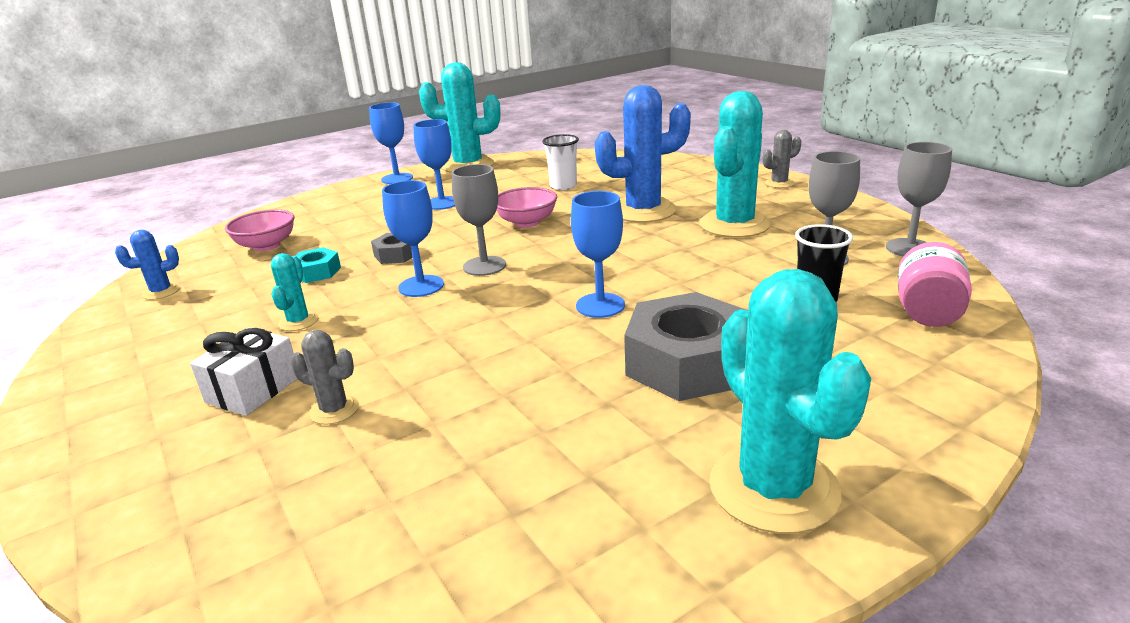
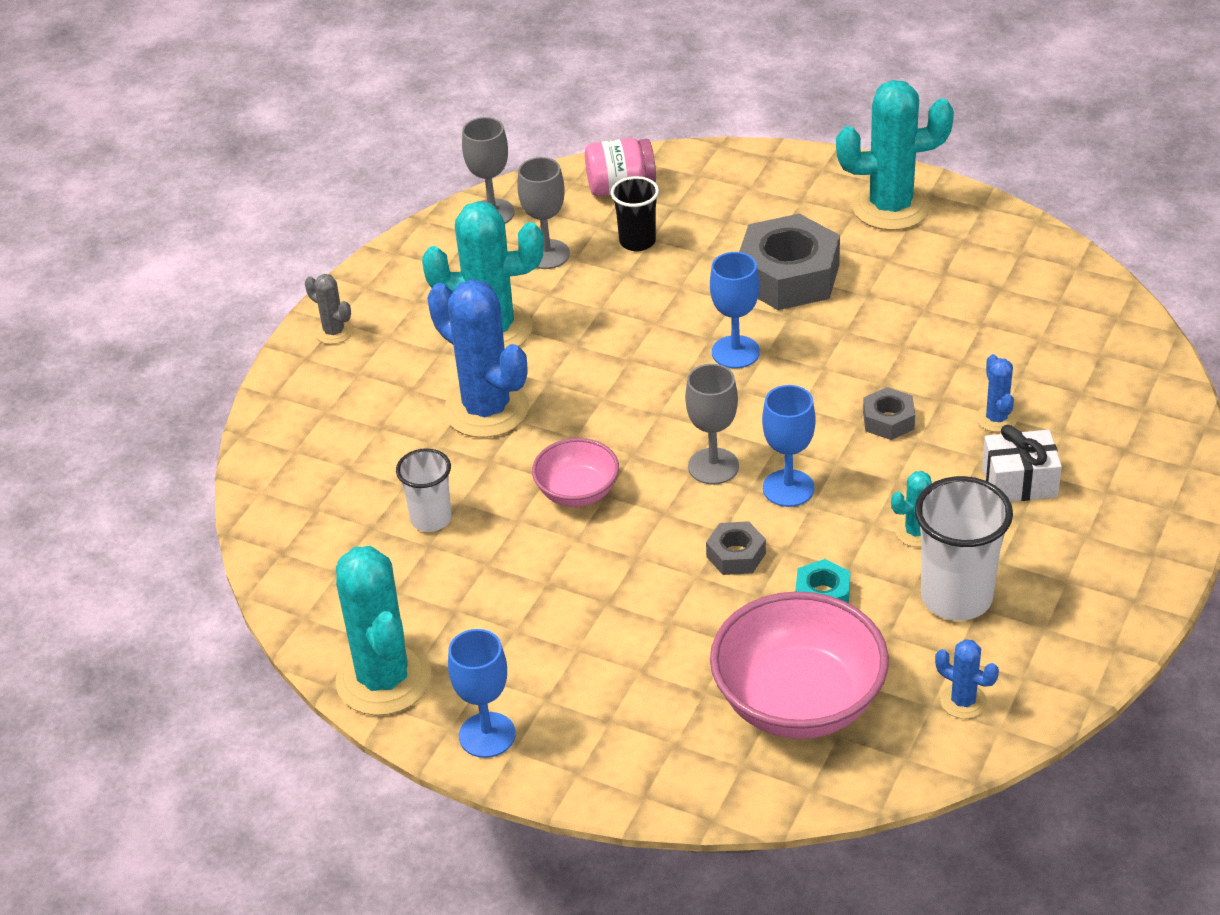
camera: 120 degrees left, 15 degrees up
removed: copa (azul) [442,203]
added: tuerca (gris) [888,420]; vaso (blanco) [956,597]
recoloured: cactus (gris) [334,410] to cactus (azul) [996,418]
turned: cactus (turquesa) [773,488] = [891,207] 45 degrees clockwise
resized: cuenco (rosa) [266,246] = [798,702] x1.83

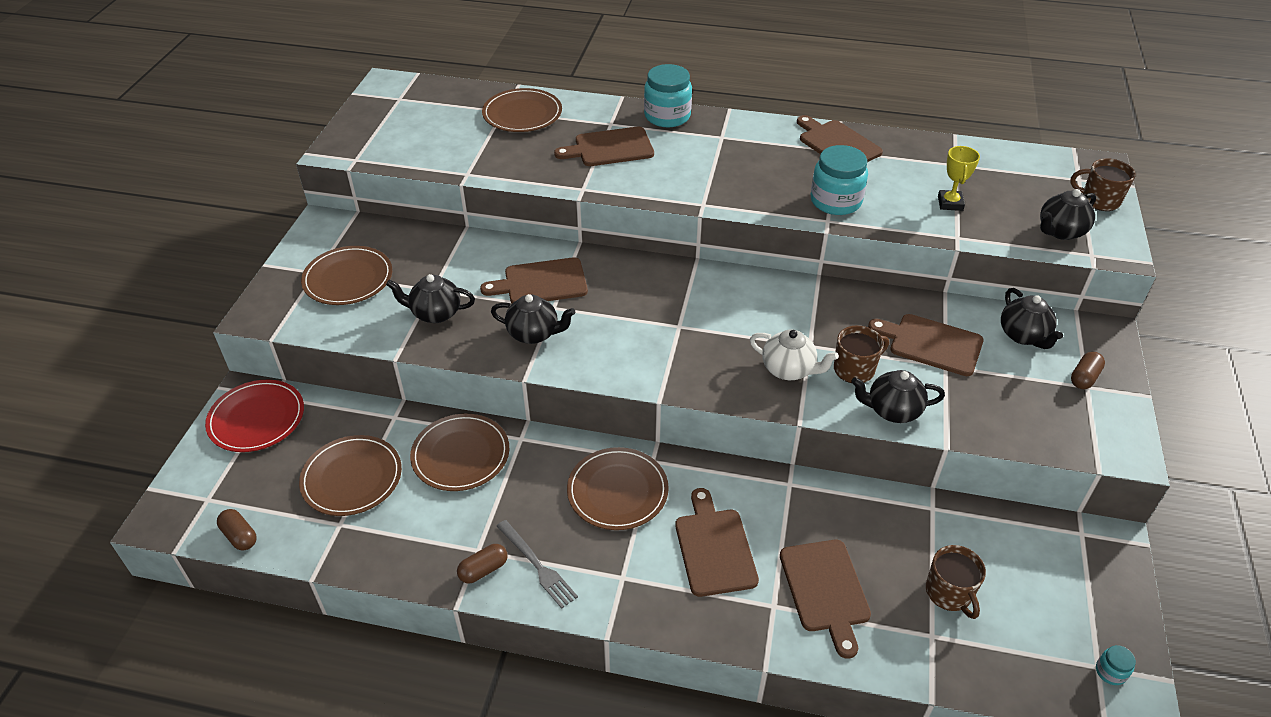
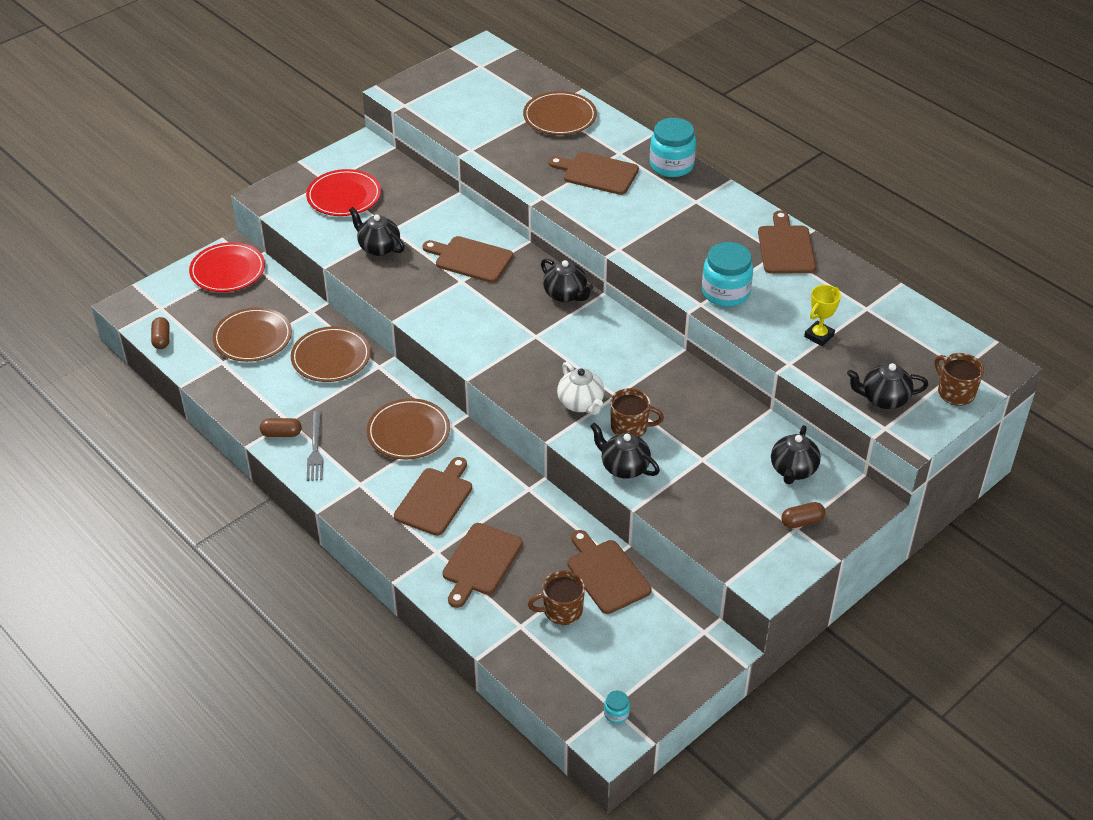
camera: 35 degrees right, 0 degrees up
moved: tetera (negro) [534,334] to [566,295]; tabla de cortar (marrón) [931,344] to [606,574]
recoloured: plato (marrón) [348,279] to plato (rojo) [344,196]
turned: taza (marrón) [949,593] = [562,610] 60 degrees clockwise

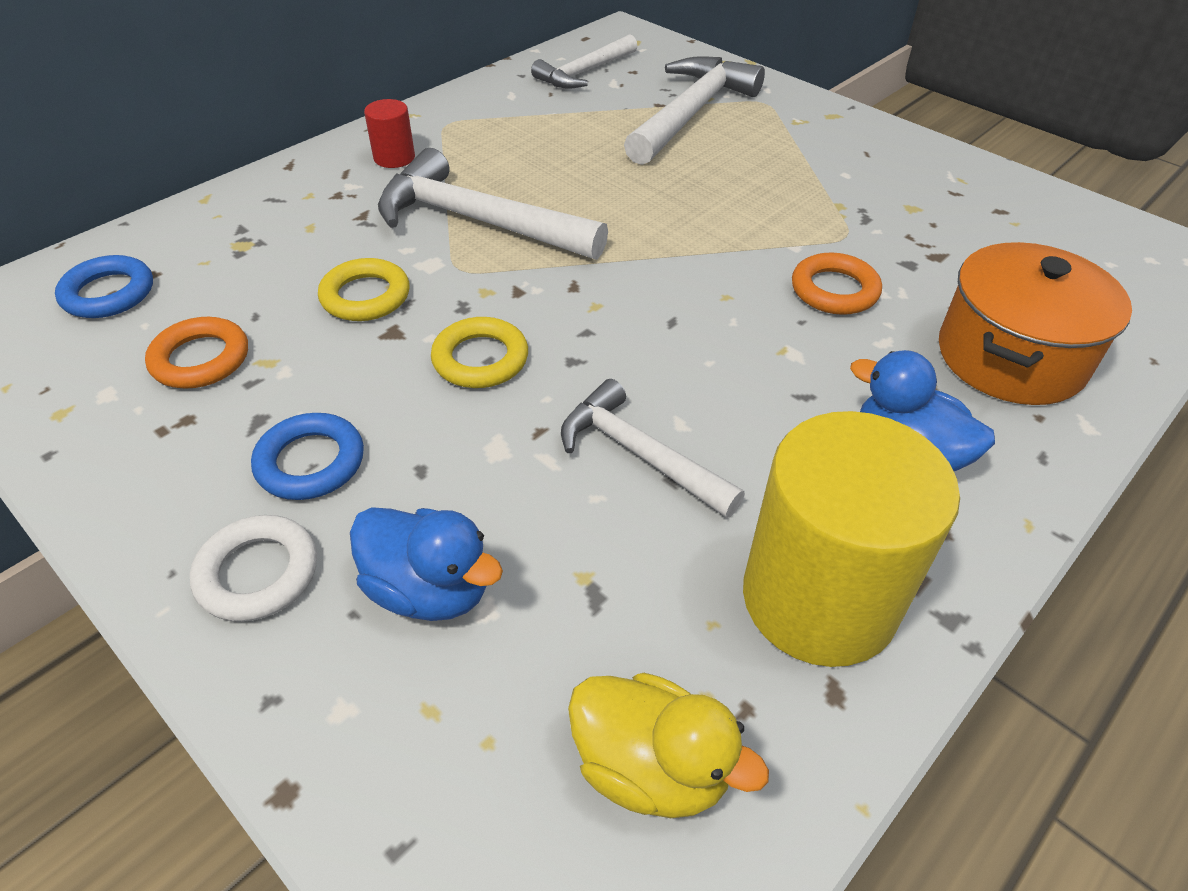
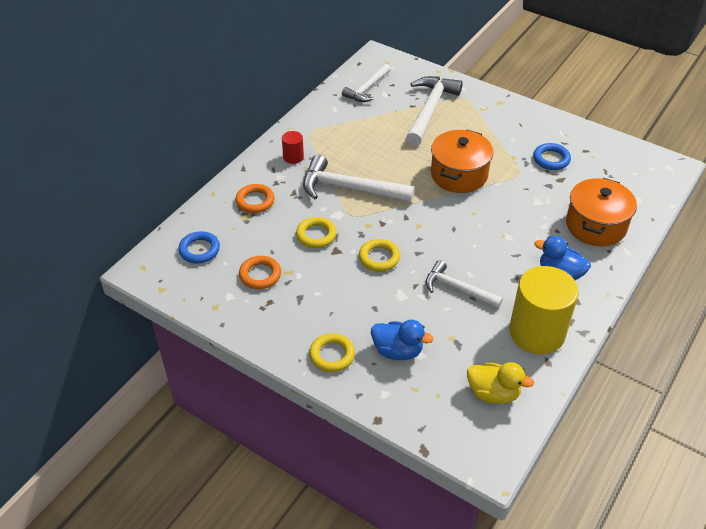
camera: 10 degrees left, 0 degrees up
added: olla (naranja) [459,174]
moved: anillo (azul) [310,462] to [551,159]; anillo (naranja) [834,290] to [255,201]
recoloured: anillo (blanco) [258,573] to anillo (amarillo) [332,355]

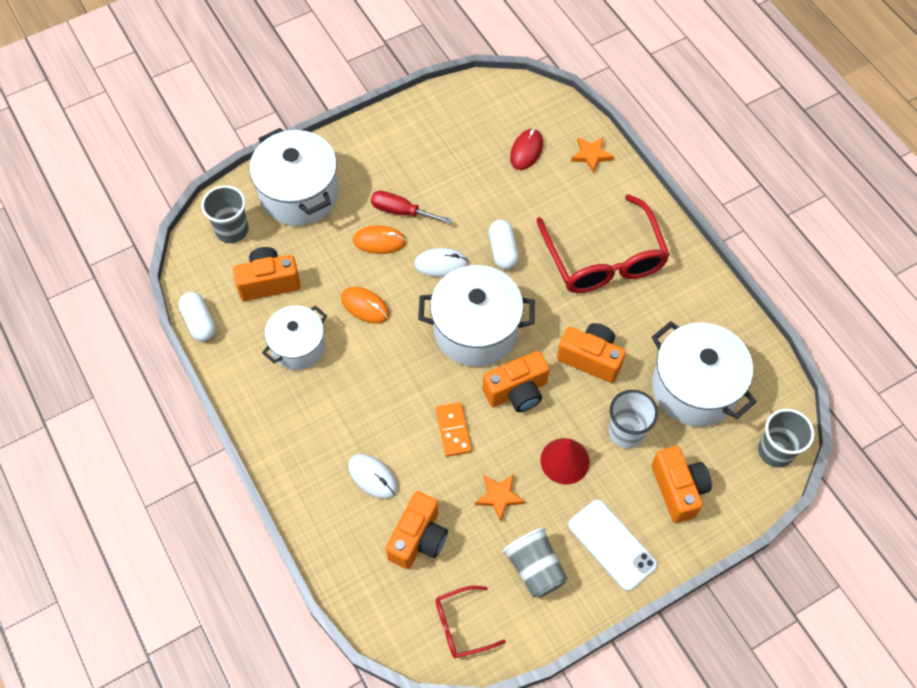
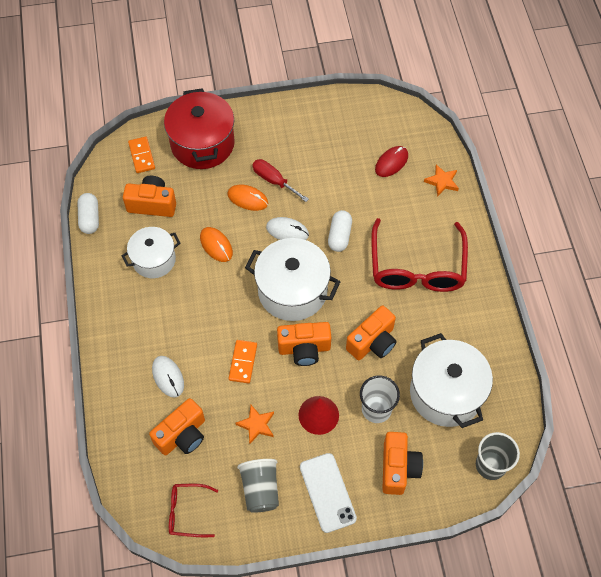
camera: 20 degrees right, 0 degrees up
replaced: vaso (gris) [232,230] to ficha de dominó (naranja) [141,156]
recoloured: olla (blanco) [299,194] to olla (rojo) [202,144]
turned: cámara (naranja) [590,358] = [373,342] 90 degrees clockwise

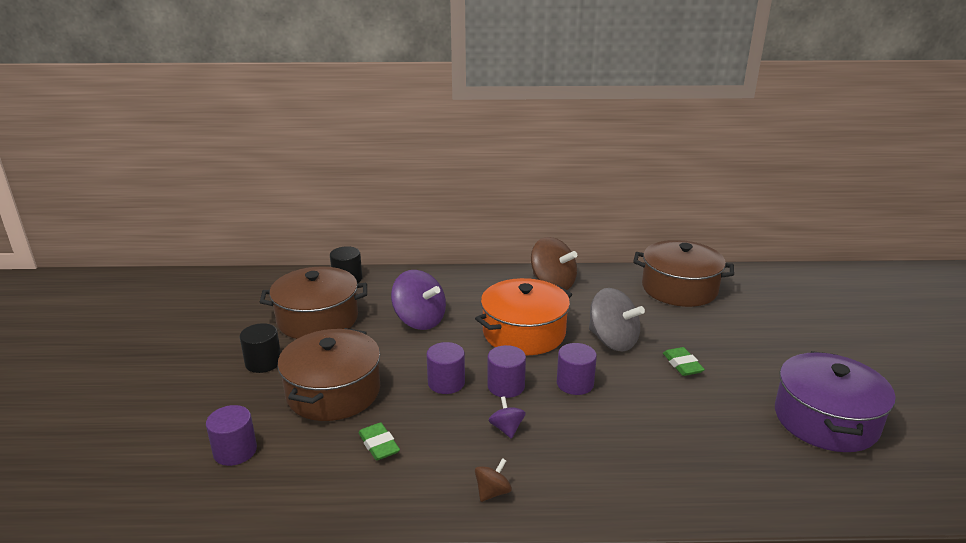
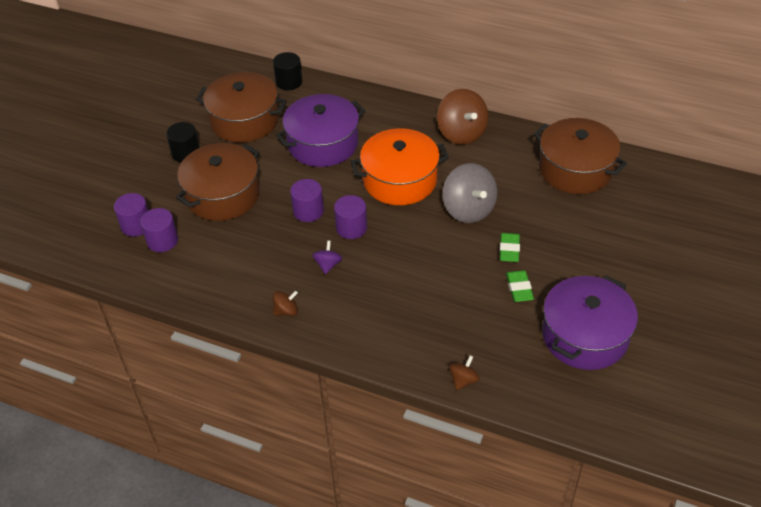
camera: 25 degrees right, 20 degrees up
added: peonza (marrón) [463,380]
moved: goma de borrar (verde) [379,445] to [519,288]; cilindro (morado) [575,383] to [162,240]
replaced: peonza (morado) [419,320] to olla (morado) [323,143]

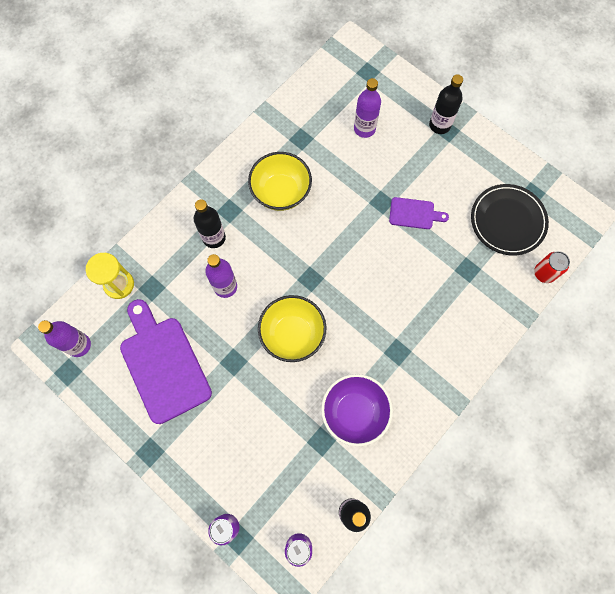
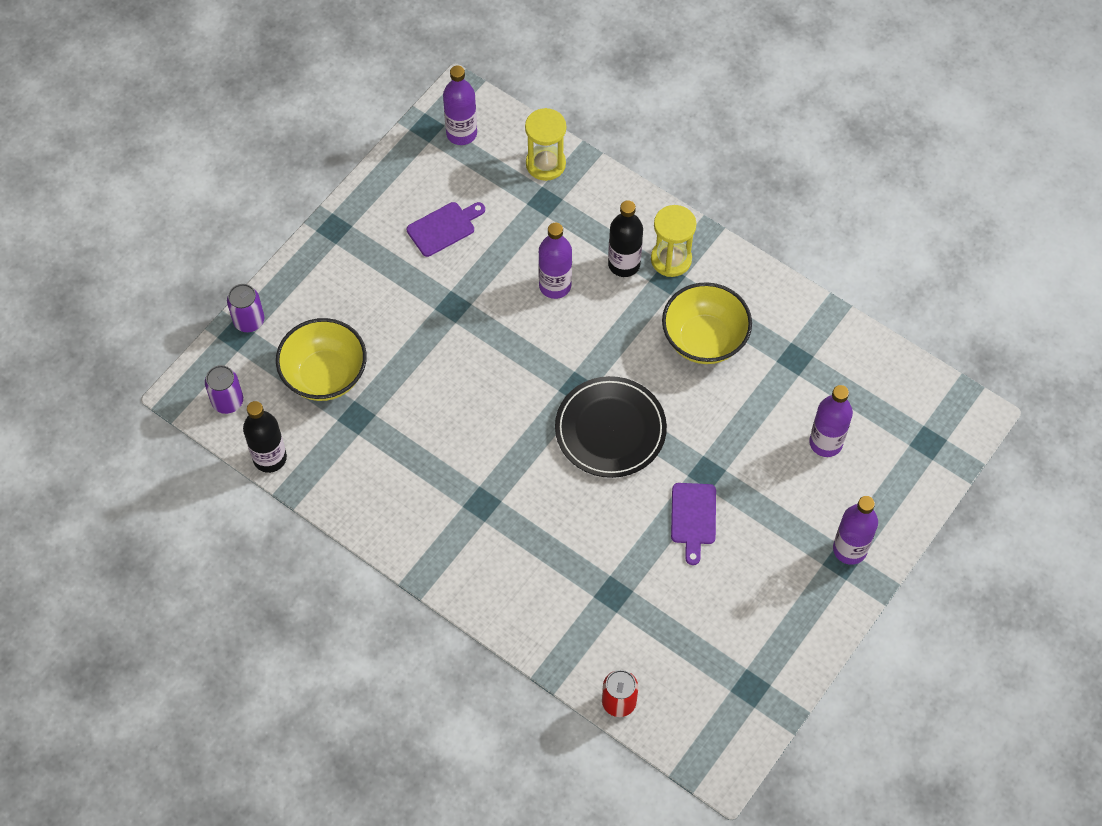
camera: 85 degrees right, 10 degrees down
removed: cuenco (morado) [354,412]
added: reloj de arena (amarillo) [671,259]
moved: cuenco (amarillo) [292,334] to [325,375]; plato (negro) [507,221] to [610,429]
recoloured: botella (negro) [439,125] to botella (morado) [849,549]
resized: tabla de cortar (morado) [163,364] = [444,228] x0.50

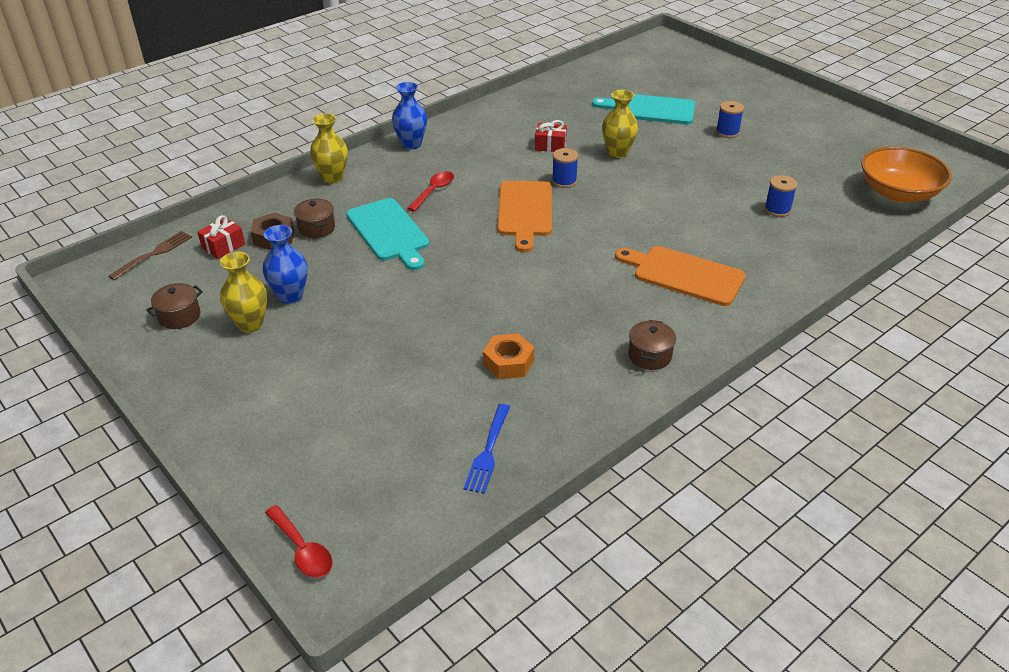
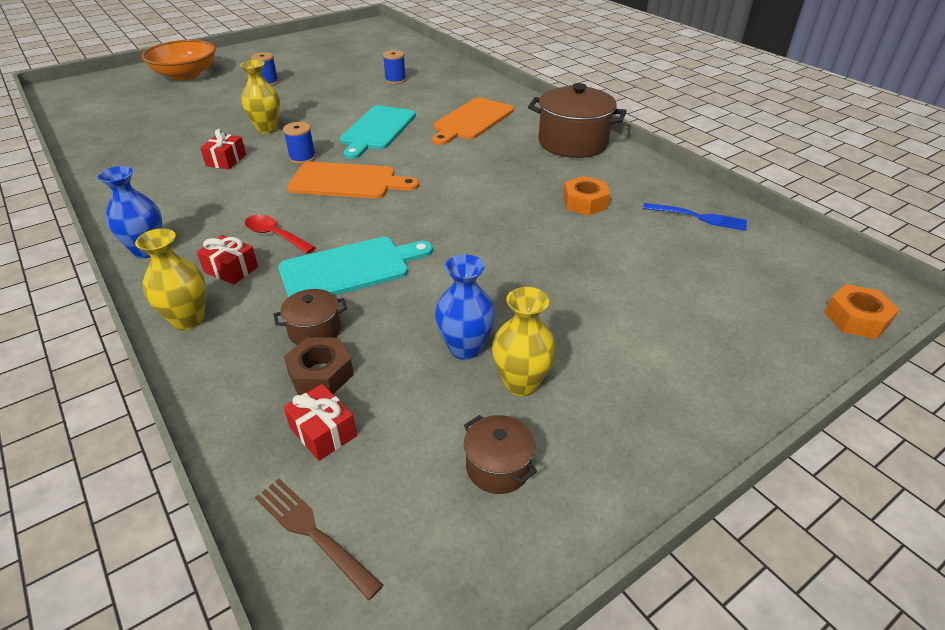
camera: 85 degrees left, 0 degrees up
added: regalo (rojo) [231,269]
moved: tabla de cortar (turquesa) [649,109] to [377,130]; cuenco (naranja) [898,193] to [186,75]
replaced: cuchara (rojo) [302,549] to tuerca (naranja) [856,318]
resized: olla (marrón) [649,356] = [572,143] x2.00

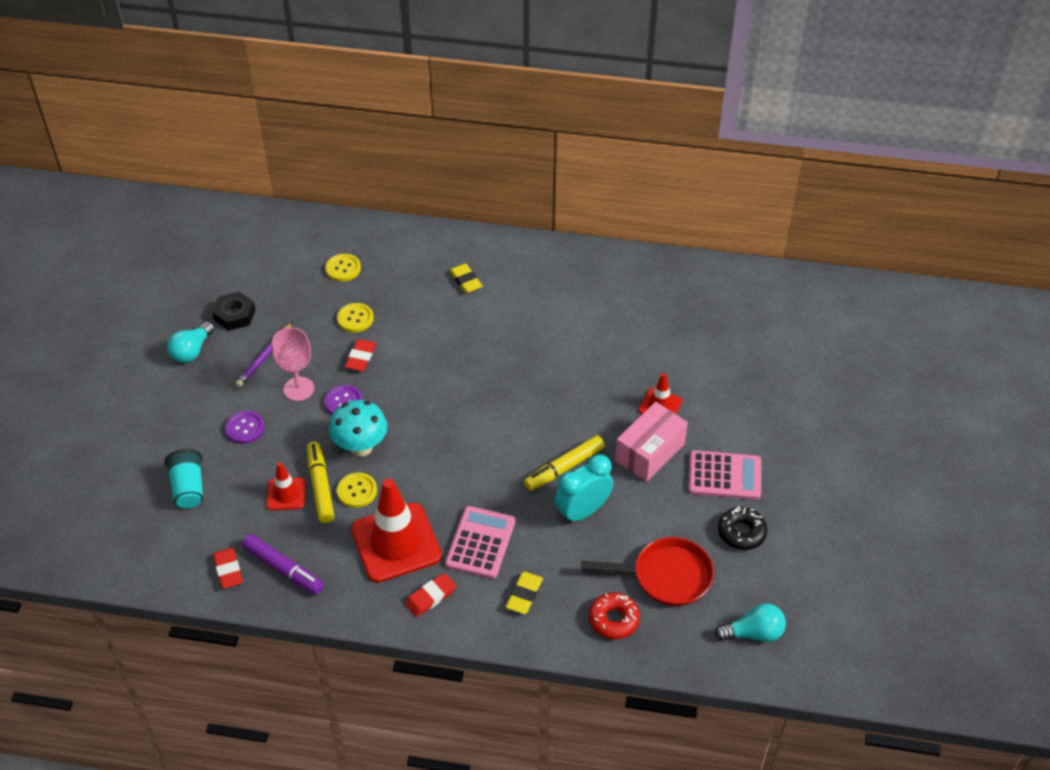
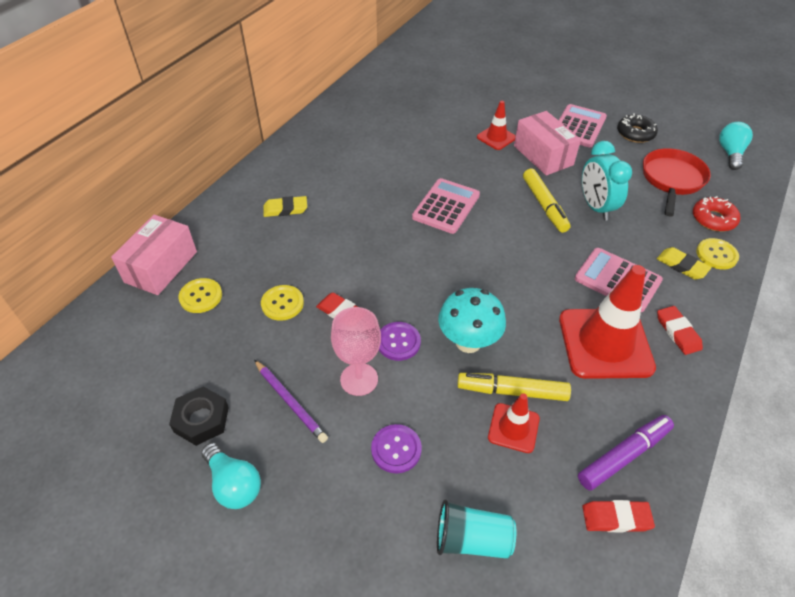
camera: 70 degrees left, 0 degrees up
added: caja (rosa) [161,267]; calculadora (rosa) [446,206]
moved: botón (amarillo) [357,491] to [716,255]

